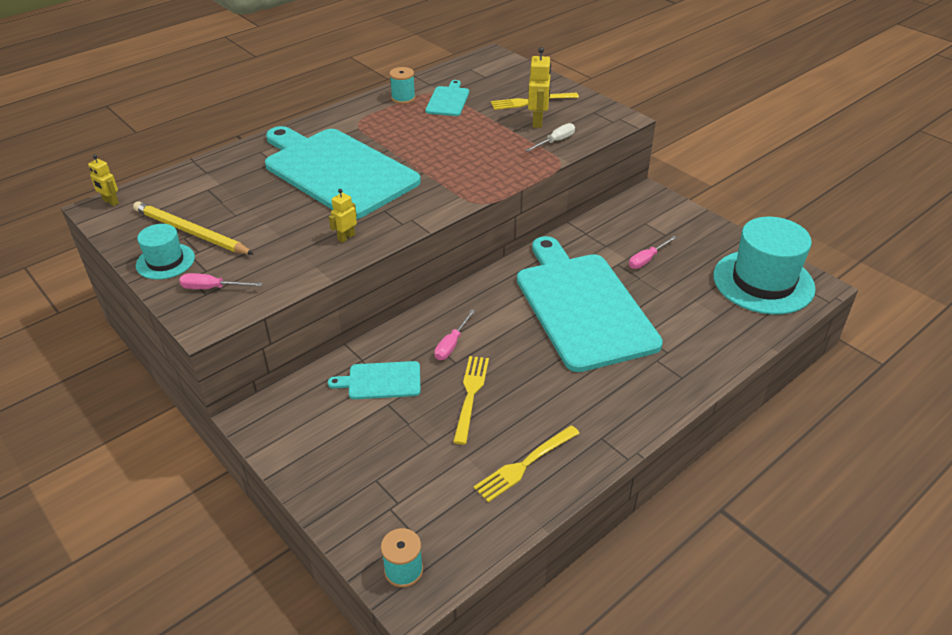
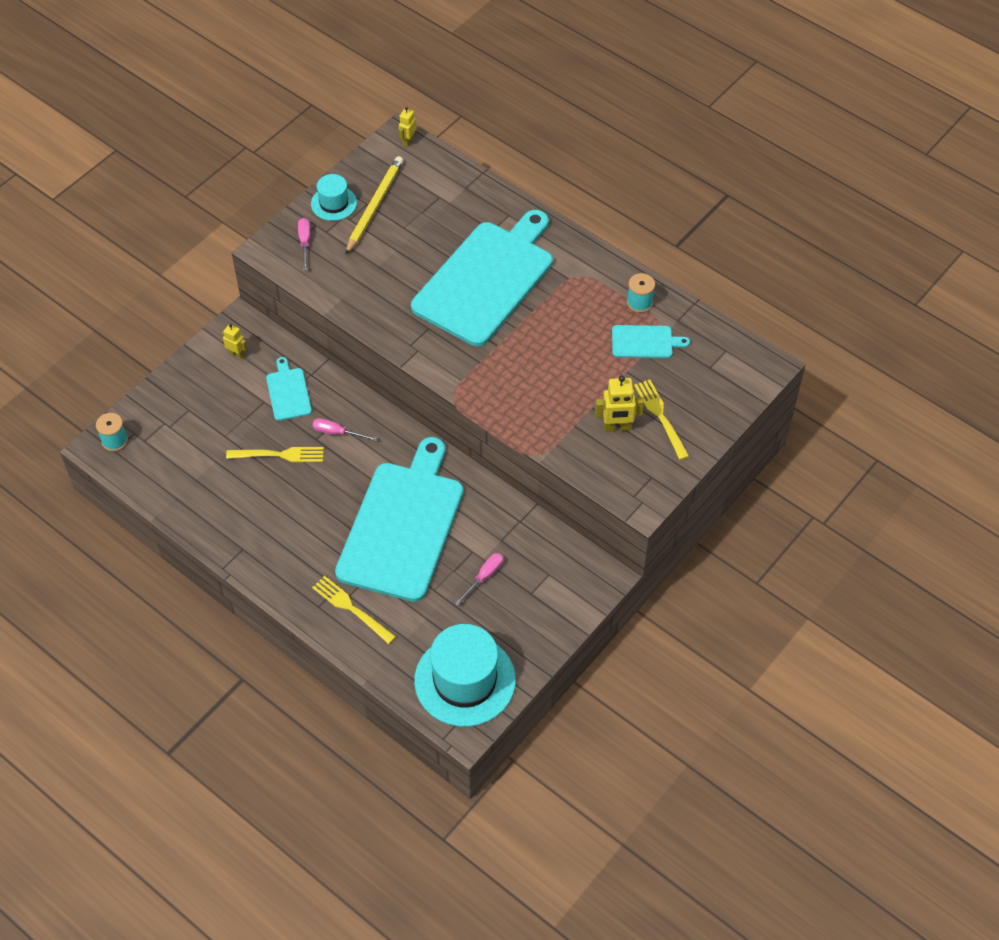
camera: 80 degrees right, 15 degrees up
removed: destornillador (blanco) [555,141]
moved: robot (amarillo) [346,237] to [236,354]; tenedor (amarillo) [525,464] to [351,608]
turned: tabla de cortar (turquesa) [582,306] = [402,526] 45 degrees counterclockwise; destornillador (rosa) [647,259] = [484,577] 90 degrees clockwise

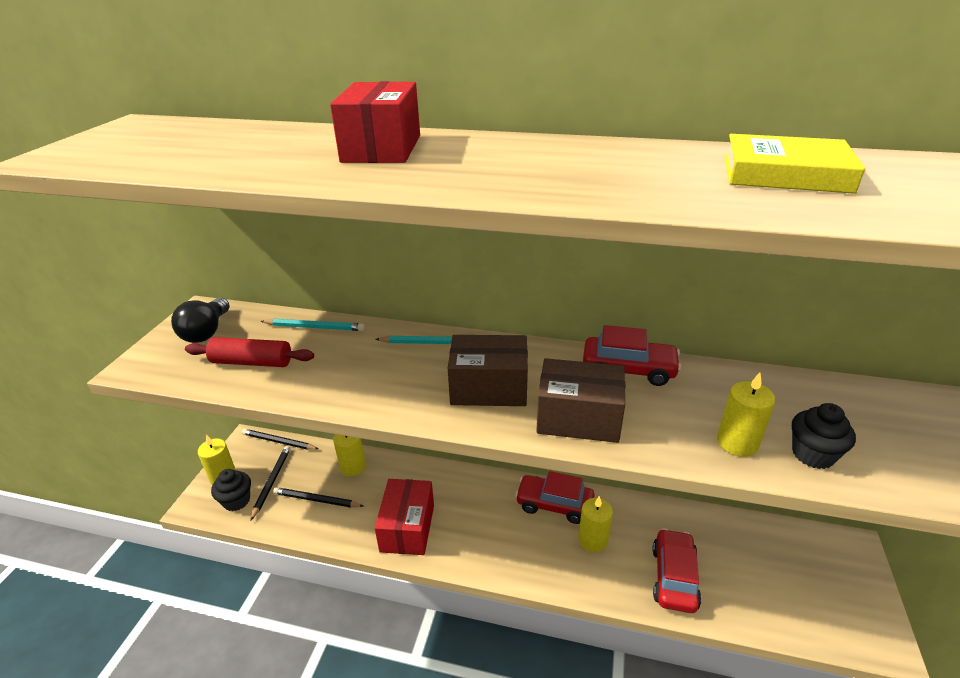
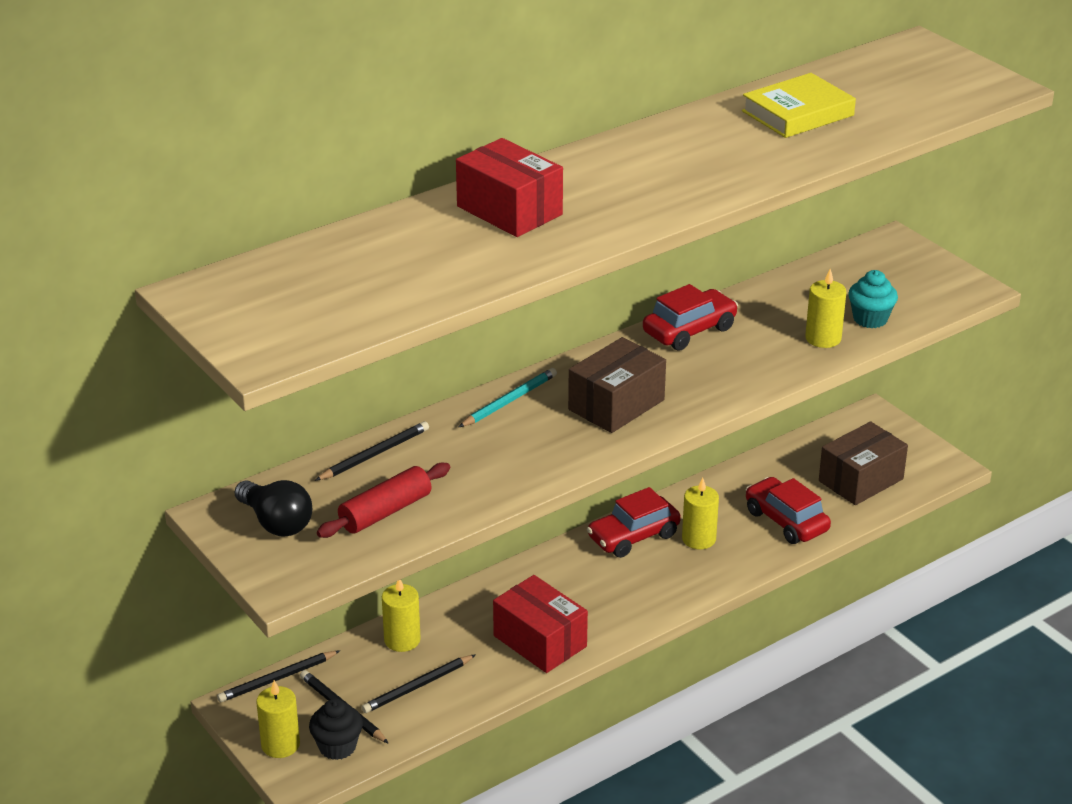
camera: 50 degrees left, 0 degrees up
moved: caja (marrón) [578,418] to [861,480]
recoloured: lápiz (turquesa) [314,327] to lápiz (negro) [374,454]; magdalena (negro) [813,454] to magdalena (turquesa) [870,319]

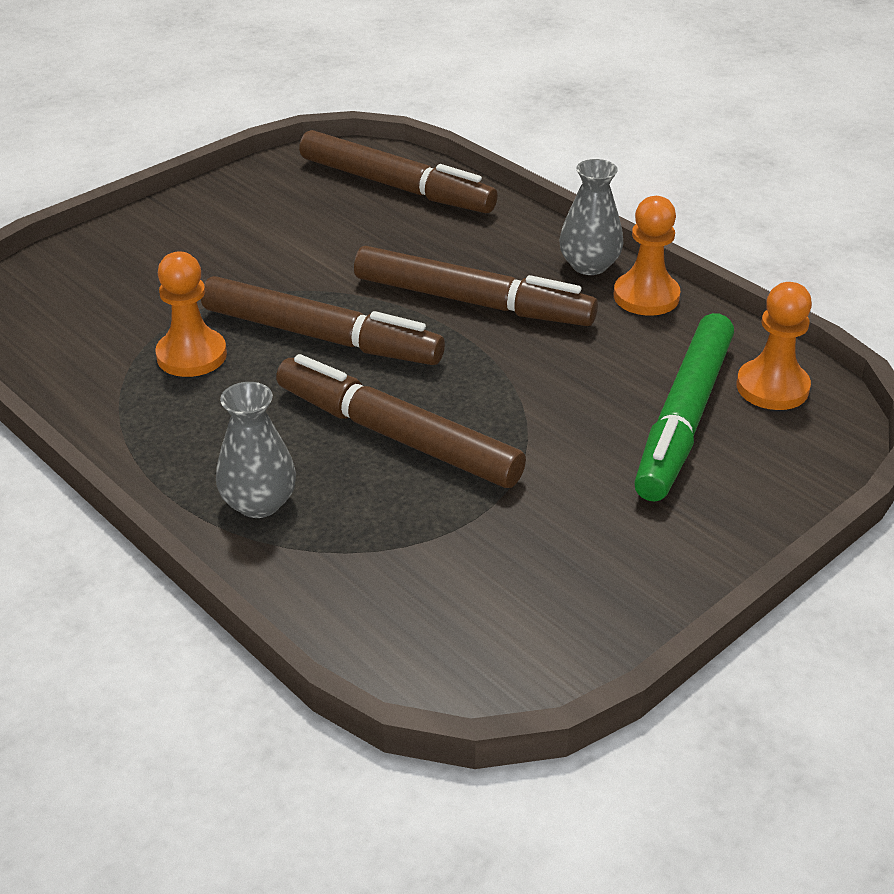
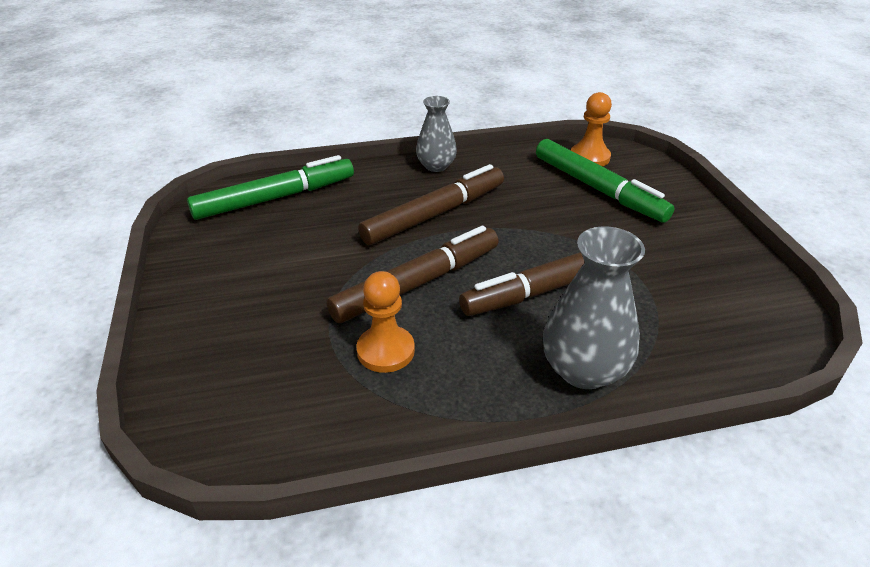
camera: 60 degrees left, 0 degrees up
removed: peón (naranja) [646,296]
recoloured: rotulador (marrón) [396,186] to rotulador (verde) [275,198]
resized: florero (gris) [259,503] = [584,370] x1.54

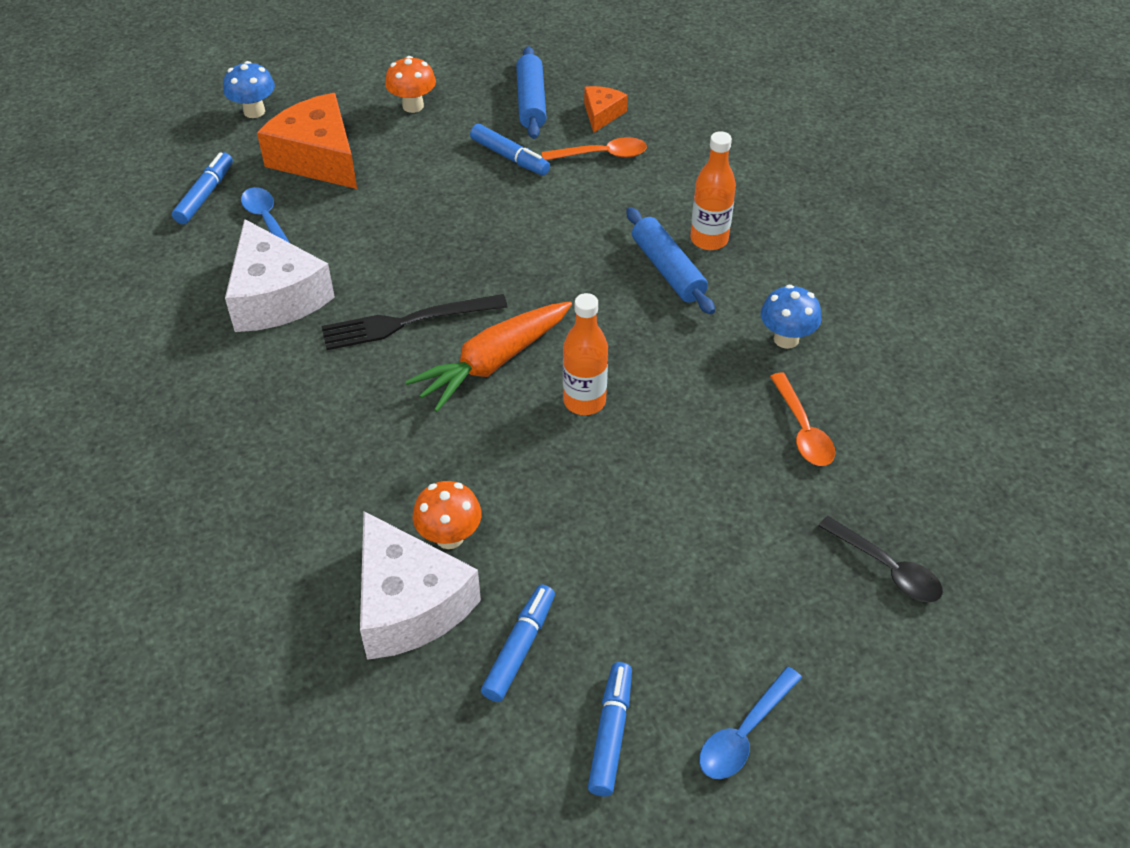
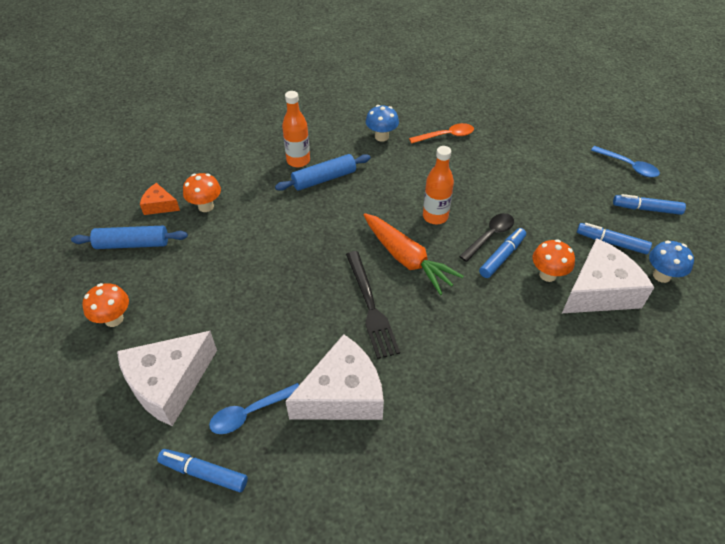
camera: 90 degrees left, 0 degrees up
moved: seta (azul) [254,111] to [661,276]; rotulador (azul) [510,157] to [502,257]; cuchara (negro) [887,568] to [489,236]
replaced: cuchara (naranja) [601,155] to seta (naranja) [206,206]
recoloured: queso (naranja) [318,158] to queso (blanco) [169,384]

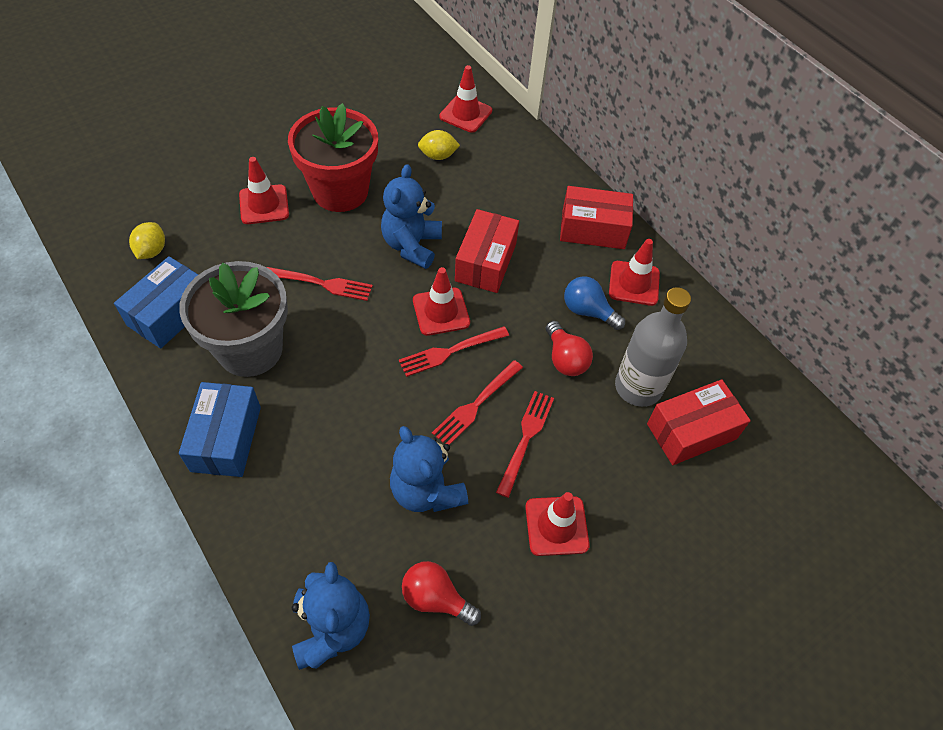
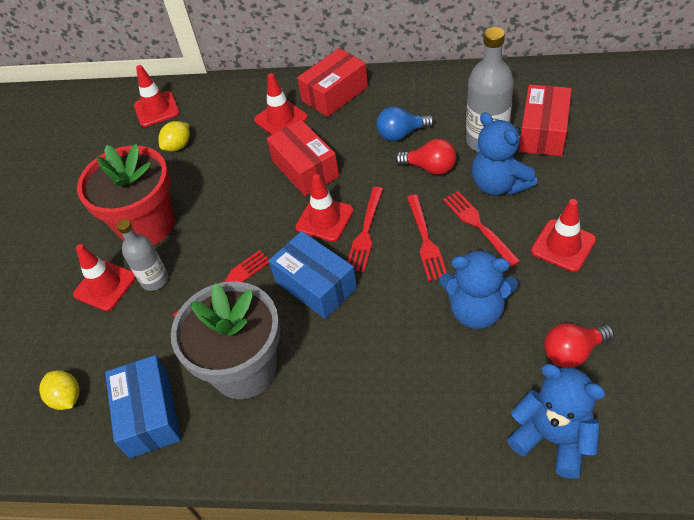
camera: 40 degrees left, 5 degrees down
added: botella (gris) [155,280]
moved: caja (azul) [226,439] to [316,285]; osito (azul) [412,245] to [499,184]; cono de tráfico (rojo) [634,283] to [281,119]

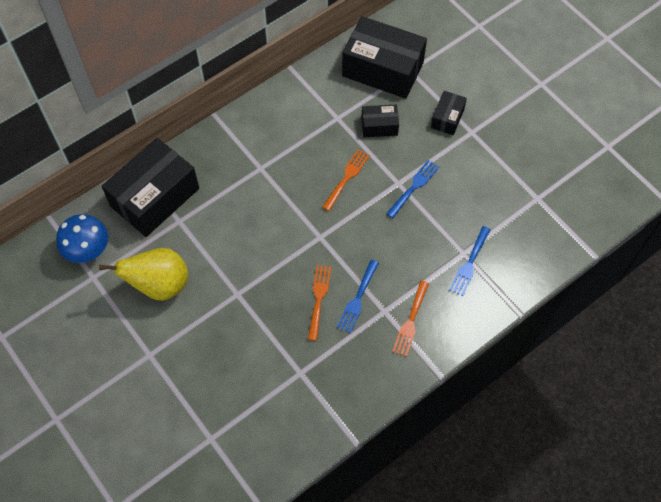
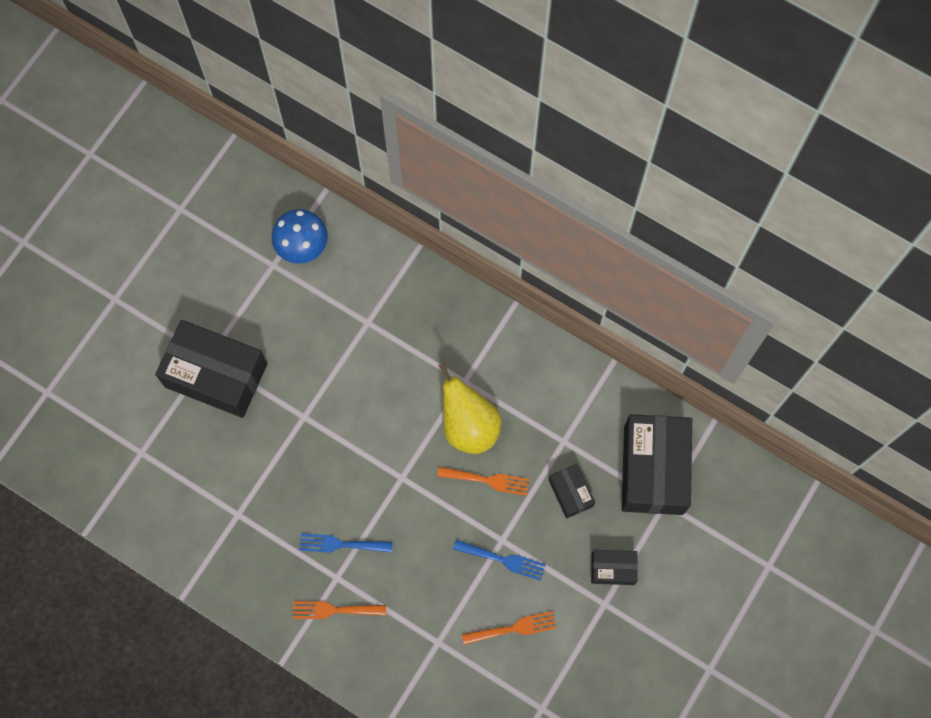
camera: 70 degrees right, 10 degrees up
removed: tenedor (azul) [469,263]
moved: pera (amarillo) [159,285] to [468,426]; caja (negro) [155,197] to [216,375]; tenedor (naranja) [318,298] to [513,628]

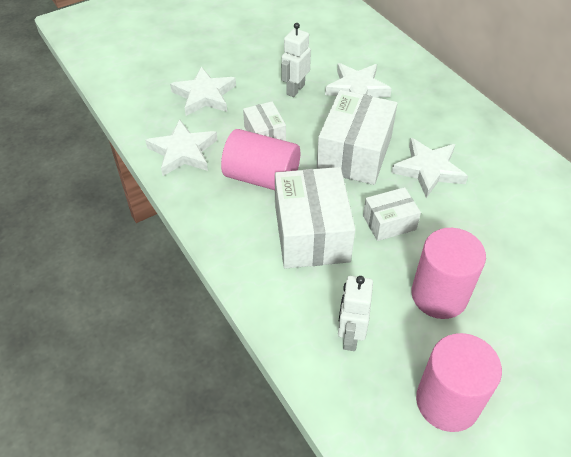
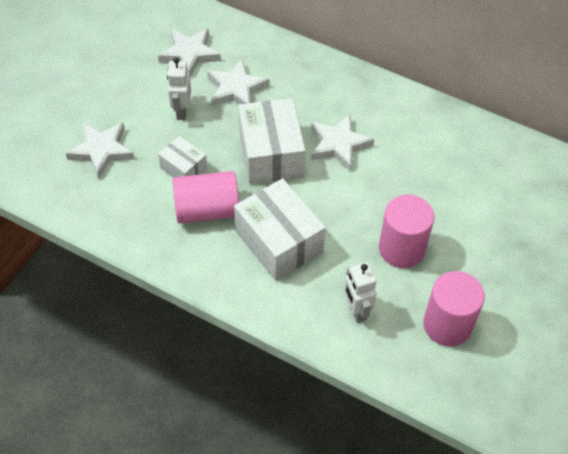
camera: 30 degrees left, 5 degrees up
removed: caja (blanco) [389,222]
moved: estrella (blanco) [183,152] to [189,54]

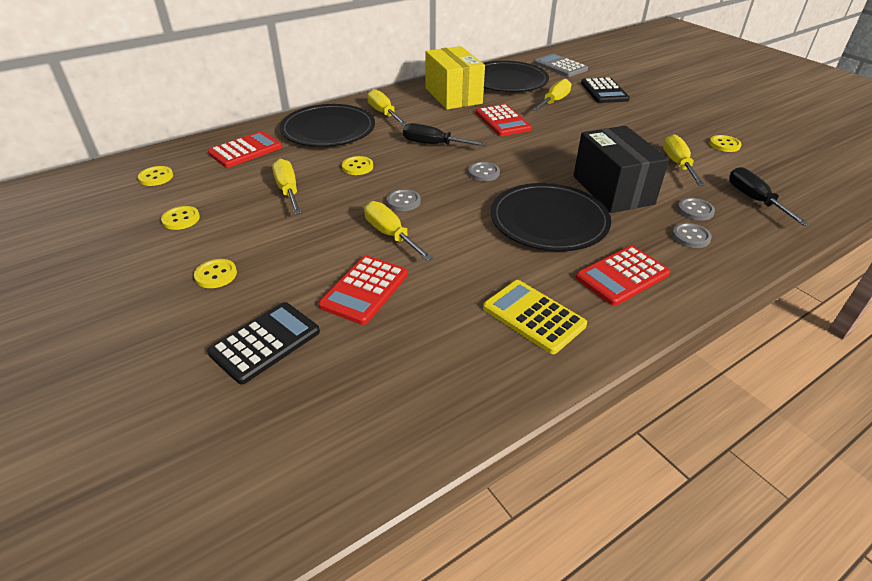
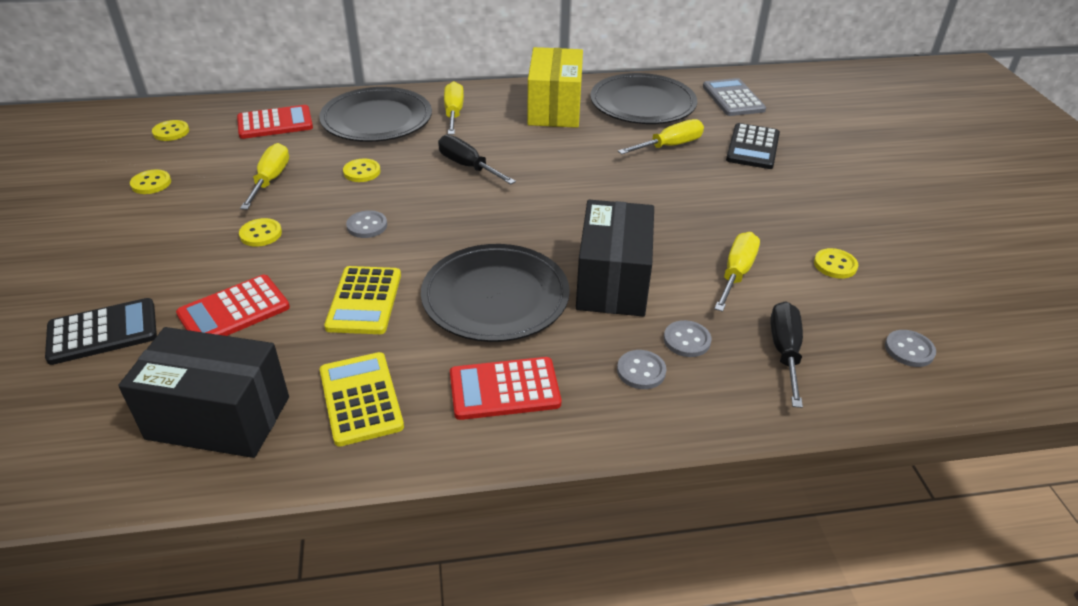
camera: 25 degrees right, 0 degrees up
removed: destornillador (amarillo) [390,235]; calculadora (rojo) [503,121]
added: caja (negro) [218,418]; calculadora (amarillo) [364,301]
moved: botón (amarillo) [216,275] to [261,234]; botón (gris) [483,173] to [909,350]

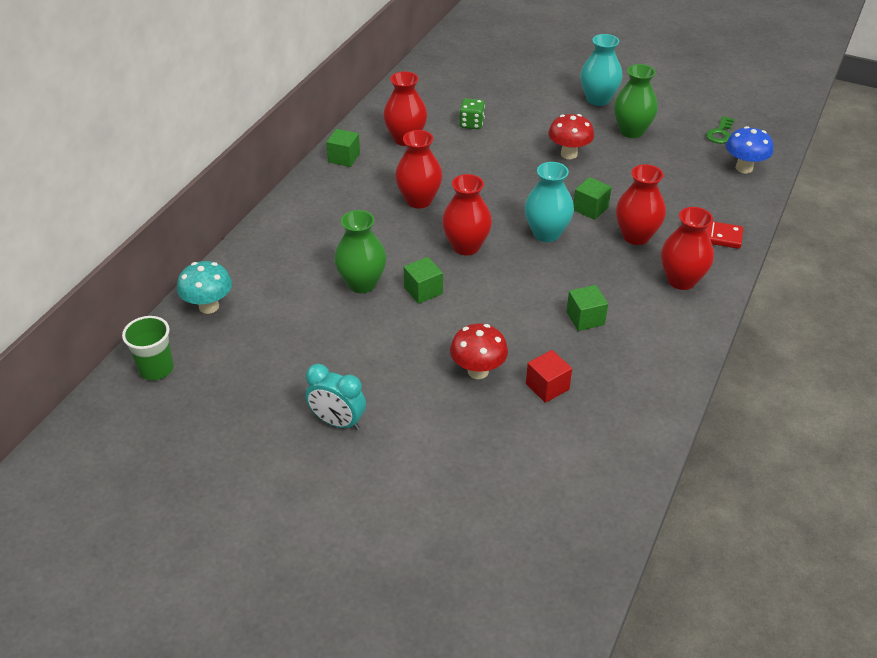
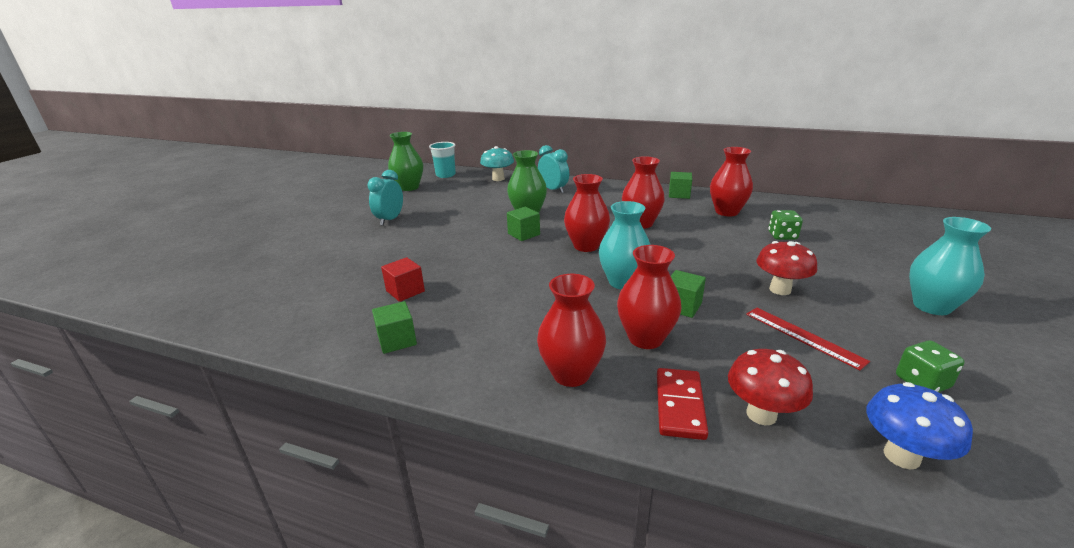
camera: 85 degrees right, 15 degrees down
removed: llave (verde) [720,133]
added: despertador (turquesa) [553,190]; regla (rojo) [803,336]; dado (verde) [922,382]
moved: seta (rojo) [478,371] to [761,414]; cubo (verde) [585,318] to [397,340]; florero (verde) [631,131] to [409,187]
recoloured: vaso (verde) [156,369] to vaso (turquesa) [445,175]

